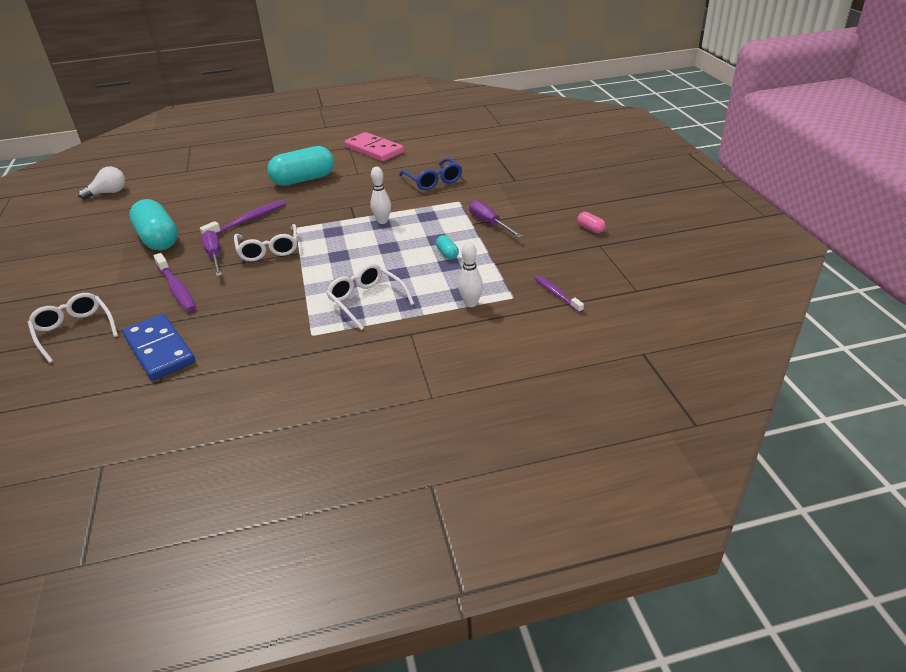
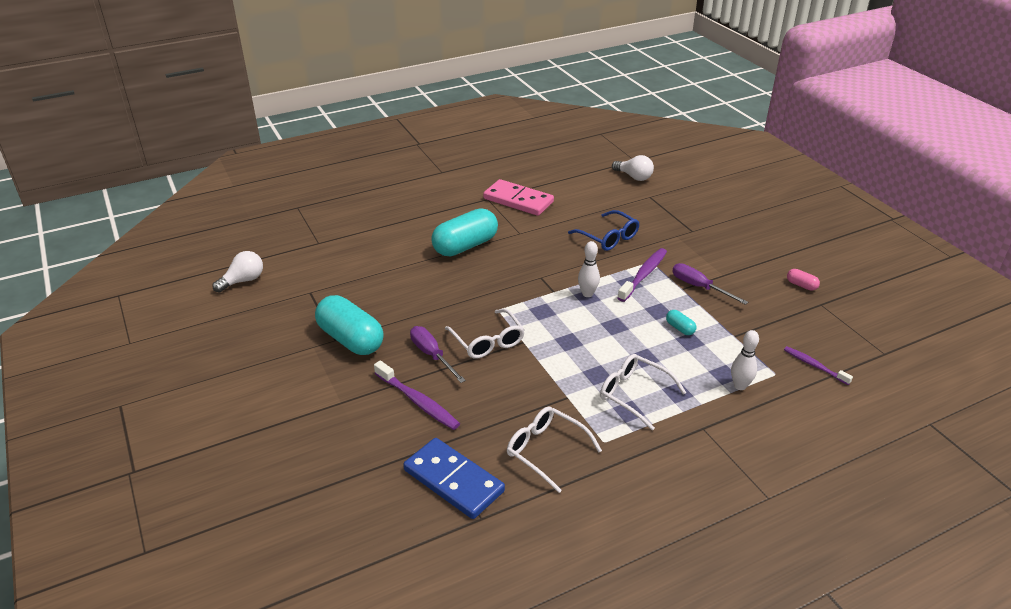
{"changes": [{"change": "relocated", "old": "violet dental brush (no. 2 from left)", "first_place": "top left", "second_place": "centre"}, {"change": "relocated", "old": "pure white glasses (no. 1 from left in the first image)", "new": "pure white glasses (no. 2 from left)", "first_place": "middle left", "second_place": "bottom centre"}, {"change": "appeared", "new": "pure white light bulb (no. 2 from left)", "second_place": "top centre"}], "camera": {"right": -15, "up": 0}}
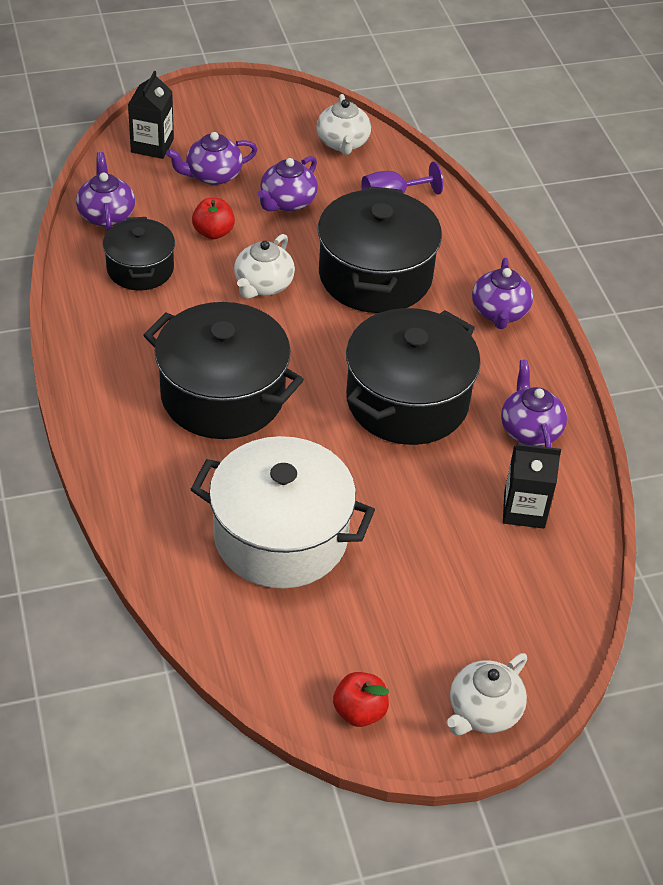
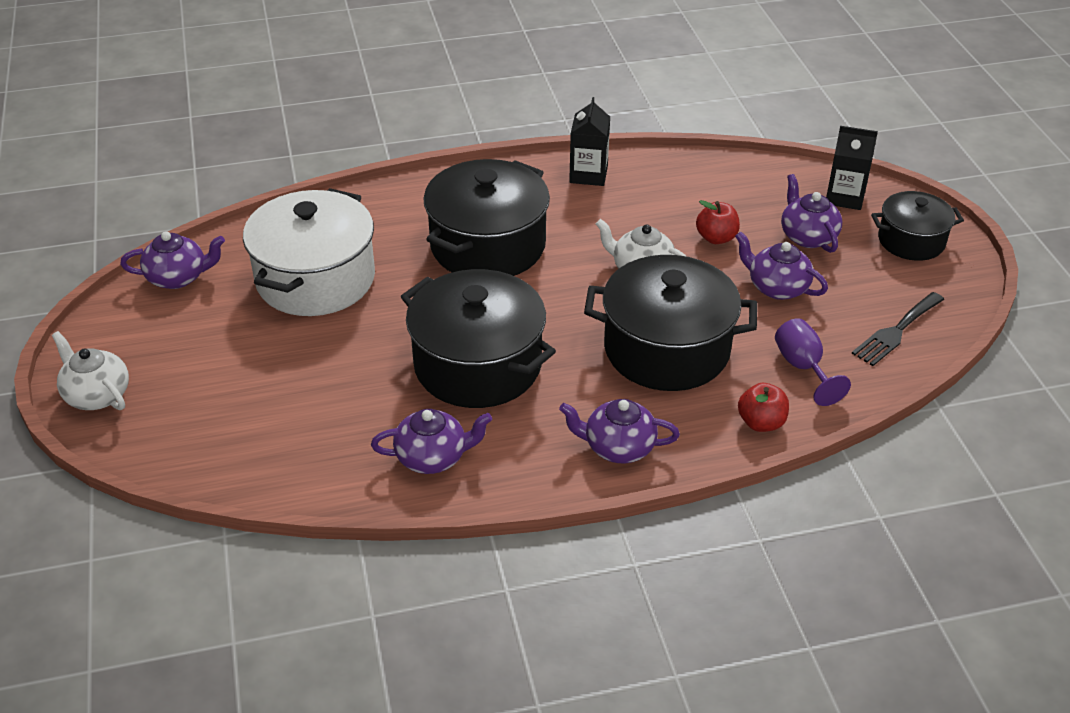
{"changes": [{"change": "exchanged", "old": "pure white china teapot (no. 2 from left)", "new": "jet-black table fork", "first_place": "top centre", "second_place": "middle right"}, {"change": "relocated", "old": "violet china teapot (no. 1 from left)", "first_place": "top left", "second_place": "middle left"}, {"change": "relocated", "old": "jet-black cooking pot (no. 1 from left in the first image)", "new": "jet-black cooking pot (no. 4 from left)", "first_place": "top left", "second_place": "top right"}, {"change": "relocated", "old": "jet-black milk carton (no. 2 from left in the first image)", "new": "jet-black milk carton (no. 1 from left)", "first_place": "middle right", "second_place": "top centre"}, {"change": "relocated", "old": "red apple fruit (no. 2 from left)", "first_place": "bottom centre", "second_place": "middle right"}], "camera": {"right": 95, "up": -5}}
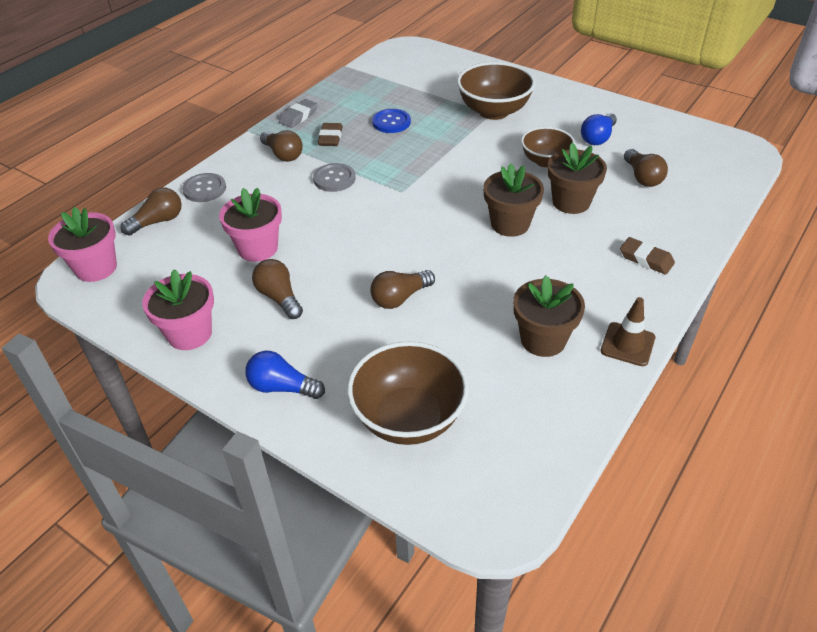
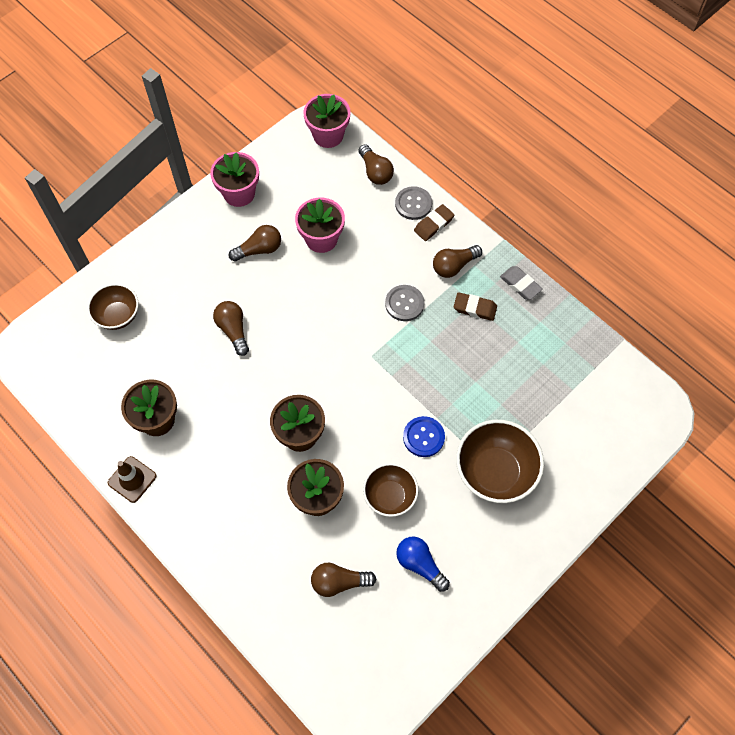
{"changes": [{"change": "relocated", "old": "royal blue shirt button", "first_place": "top centre", "second_place": "centre"}, {"change": "relocated", "old": "russet eraser (no. 2 from left in the first image)", "new": "russet eraser (no. 1 from left)", "first_place": "middle right", "second_place": "top centre"}, {"change": "size", "old": "russet serving bowl (no. 1 from left)", "first_place": "centre", "second_place": "middle left", "factor": 0.63}, {"change": "missing", "old": "royal blue light bulb (no. 1 from left)", "first_place": "centre"}], "camera": {"right": 100, "up": 20}}
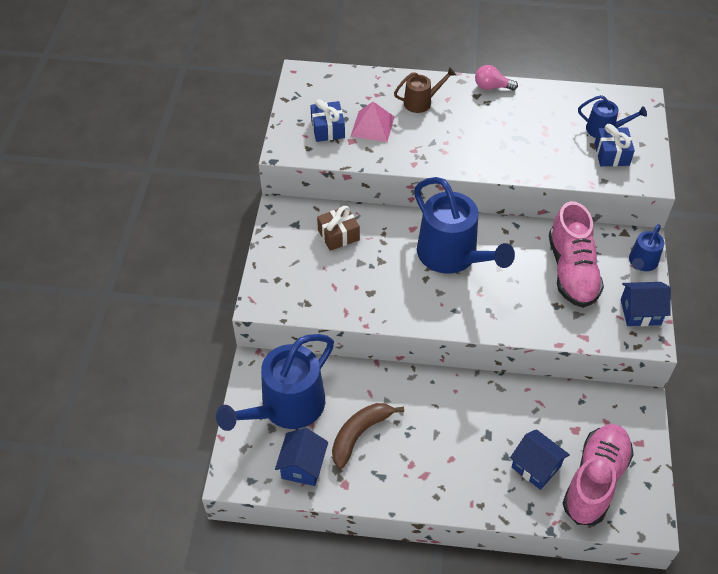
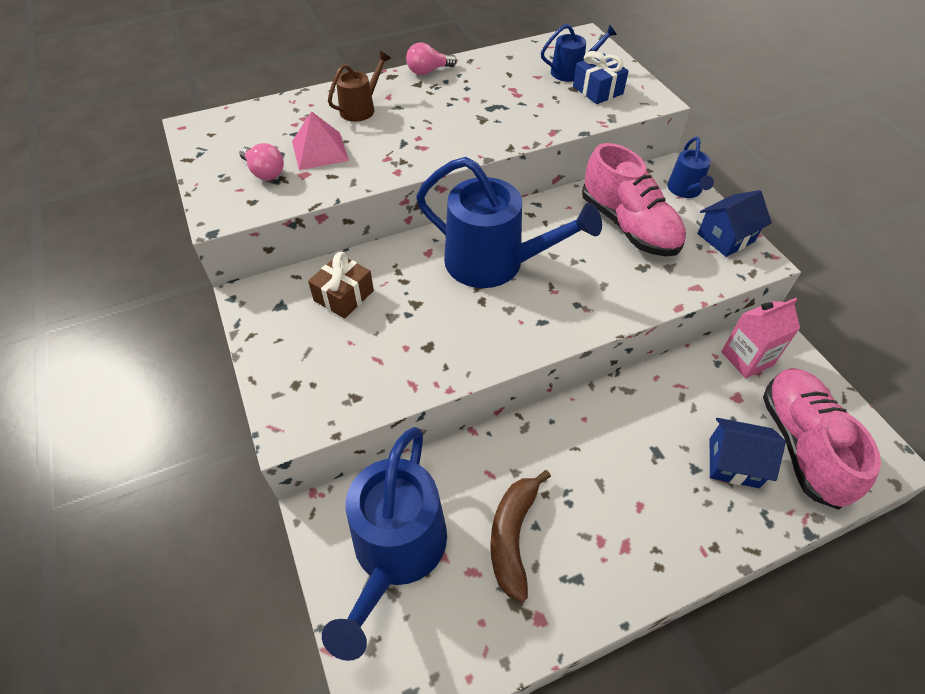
{"changes": [{"change": "exchanged", "old": "royal blue gift (no. 1 from left)", "new": "rose-pink light bulb (no. 1 from left)", "first_place": "top centre", "second_place": "top left"}, {"change": "missing", "old": "royal blue house (no. 1 from left)", "first_place": "bottom centre"}, {"change": "appeared", "new": "rose-pink milk carton", "second_place": "middle right"}], "camera": {"right": -30, "up": 0}}
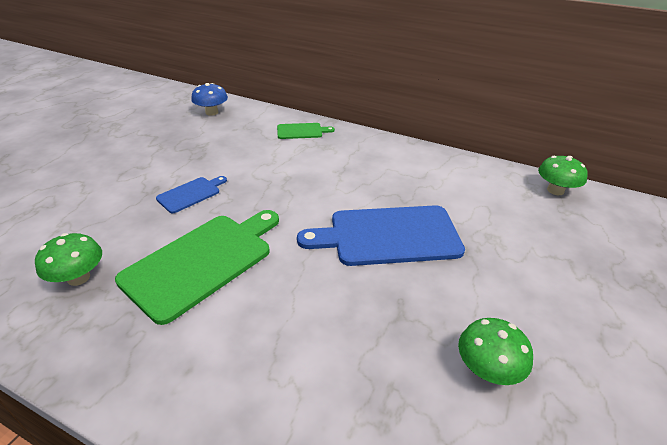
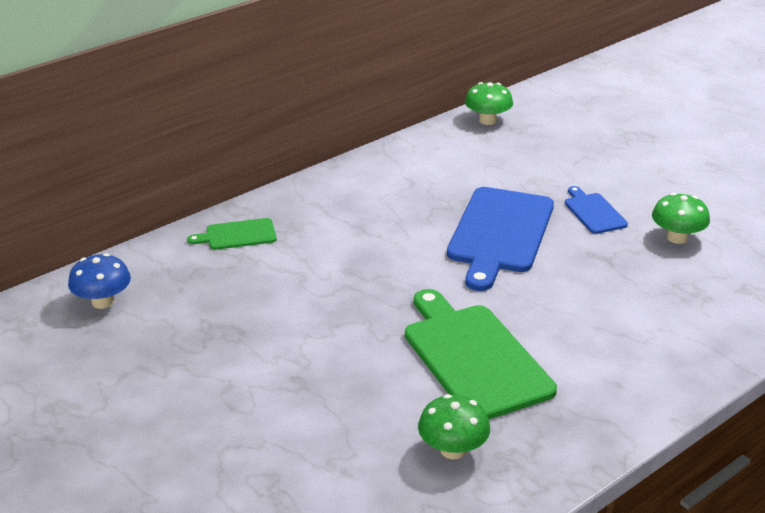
{"changes": [{"change": "spun", "old": "emerald bread board (no. 2 from left in the first image)", "first_place": "top centre", "second_place": "middle left", "degrees": -120}, {"change": "relocated", "old": "royal blue bread board (no. 1 from left in the first image)", "new": "royal blue bread board (no. 2 from left)", "first_place": "middle left", "second_place": "middle right"}], "camera": {"right": -65, "up": -5}}
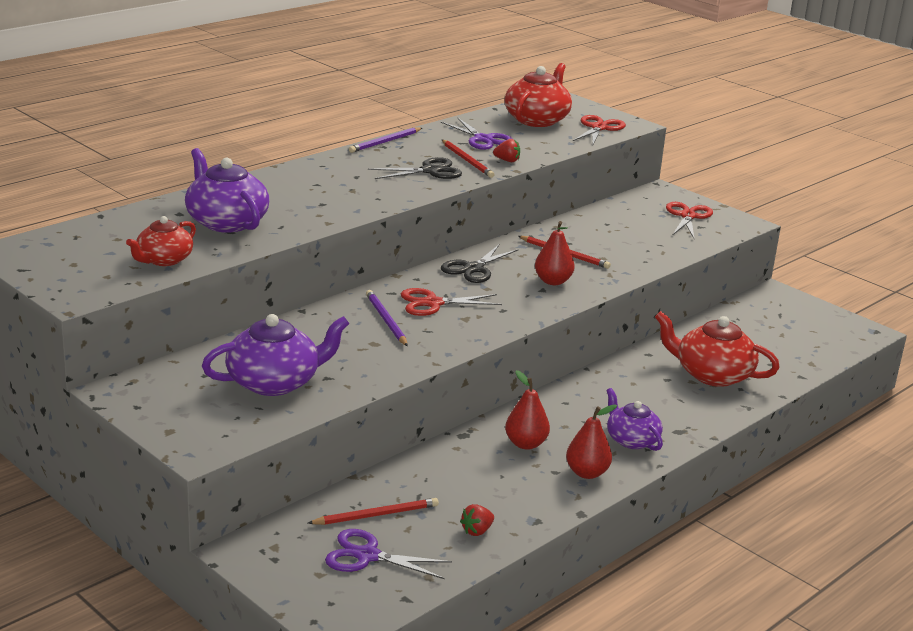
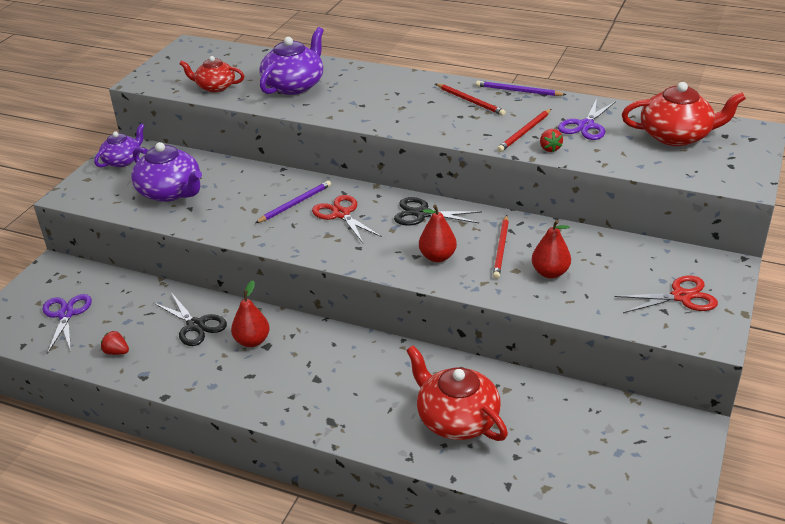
{"changes": [{"change": "missing", "old": "red pair of scissors (no. 2 from left)", "first_place": "top centre"}, {"change": "relocated", "old": "jet-black pair of scissors (no. 1 from left)", "first_place": "top centre", "second_place": "middle left"}, {"change": "spun", "old": "red china teapot (no. 3 from left in the first image)", "first_place": "middle right", "second_place": "bottom centre", "degrees": -45}, {"change": "relocated", "old": "violet china teapot (no. 3 from left in the first image)", "new": "violet china teapot (no. 1 from left)", "first_place": "middle right", "second_place": "top left"}, {"change": "relocated", "old": "red toy pear (no. 3 from left)", "first_place": "bottom centre", "second_place": "middle right"}, {"change": "relocated", "old": "red pencil (no. 1 from left)", "first_place": "bottom centre", "second_place": "top centre"}], "camera": {"right": 70, "up": 10}}
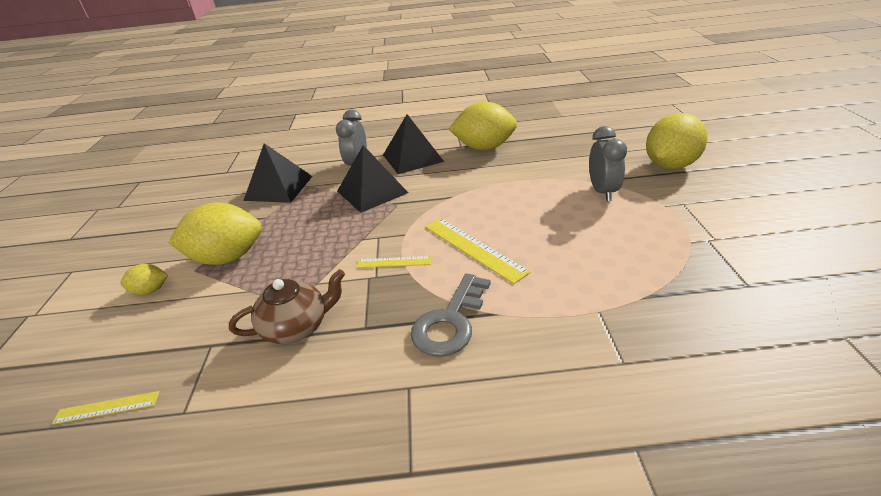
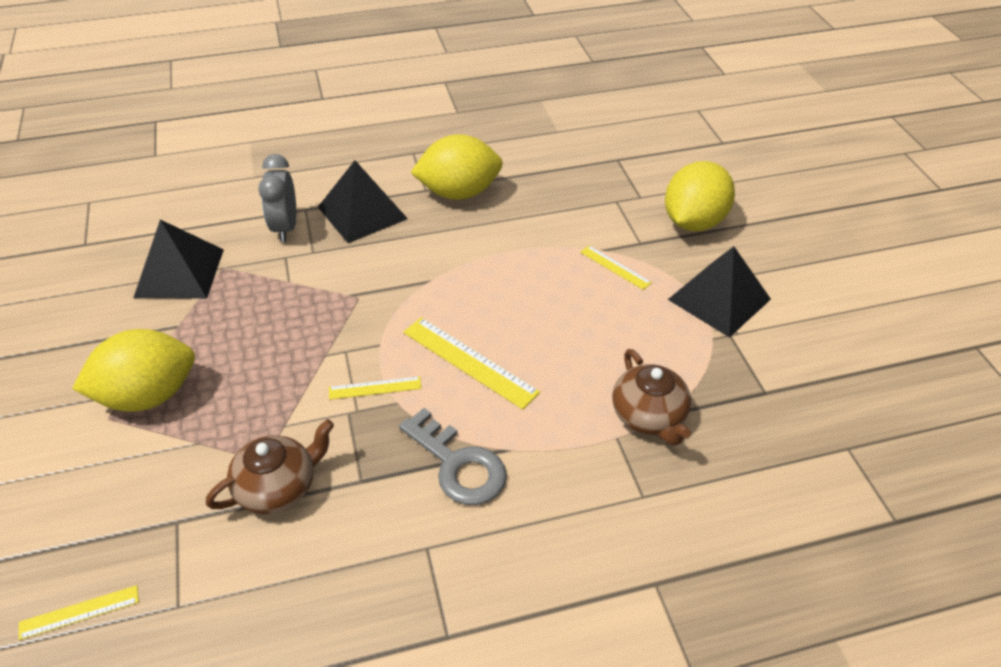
{"changes": [{"change": "exchanged", "old": "grey bedside clock (no. 2 from left)", "new": "yellow measuring stick (no. 4 from left)", "first_place": "top right", "second_place": "centre"}, {"change": "relocated", "old": "jet-black pyramid (no. 2 from left in the first image)", "new": "jet-black pyramid (no. 3 from left)", "first_place": "centre", "second_place": "middle right"}, {"change": "missing", "old": "yellow citrus fruit (no. 1 from left)", "first_place": "middle left"}, {"change": "spun", "old": "grey key", "first_place": "centre", "second_place": "bottom centre", "degrees": -60}, {"change": "appeared", "new": "russet china teapot (no. 2 from left)", "second_place": "centre"}], "camera": {"right": -15, "up": 10}}
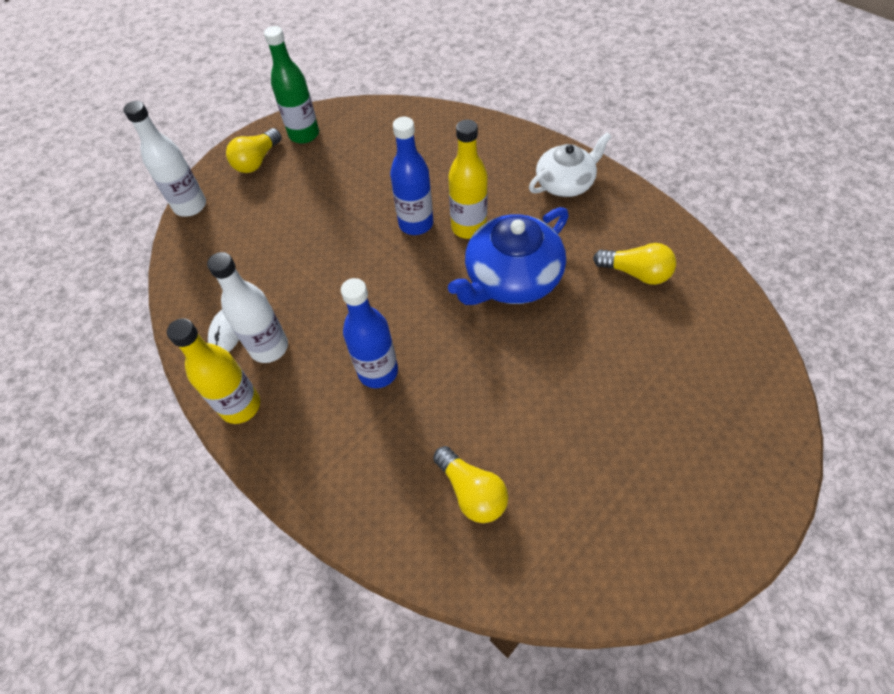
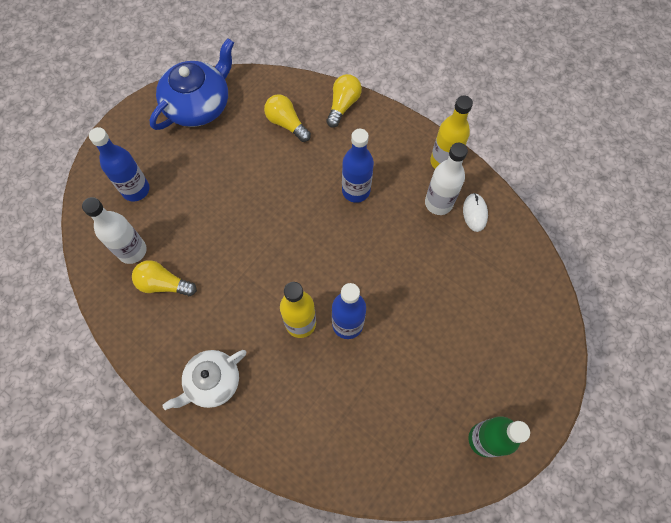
{"changes": [{"change": "relocated", "old": "pure white drink bottle (no. 1 from left)", "first_place": "top left", "second_place": "middle left"}, {"change": "relocated", "old": "yellow light bulb (no. 1 from left in the first image)", "new": "yellow light bulb (no. 3 from left)", "first_place": "top left", "second_place": "top centre"}, {"change": "relocated", "old": "royal blue china teapot", "first_place": "centre", "second_place": "top left"}, {"change": "appeared", "new": "royal blue drink bottle (no. 1 from left)", "second_place": "top left"}], "camera": {"right": 170, "up": 10}}
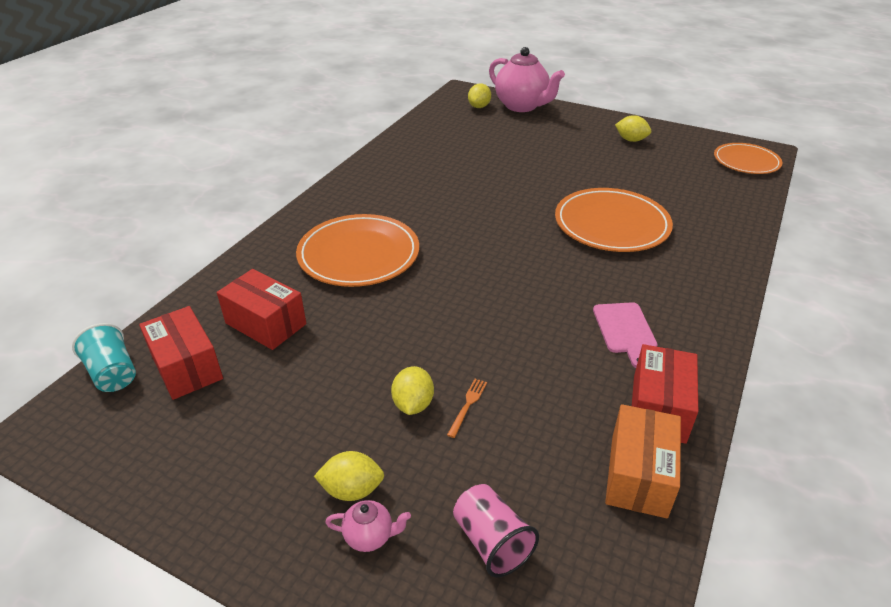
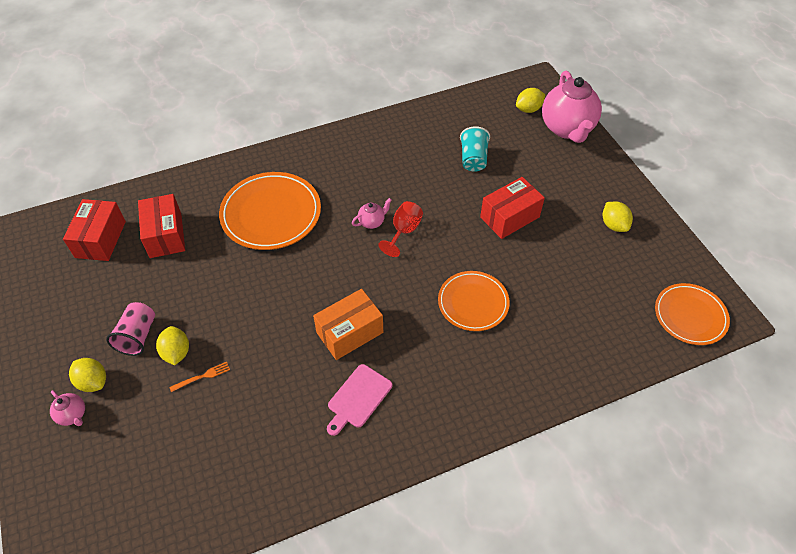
{"changes": [{"change": "size", "old": "orange plate (no. 2 from left)", "first_place": "middle right", "second_place": "centre", "factor": 0.65}, {"change": "relocated", "old": "aqua beaker", "first_place": "middle left", "second_place": "top centre"}, {"change": "relocated", "old": "red box (no. 3 from left)", "first_place": "middle right", "second_place": "centre"}, {"change": "spun", "old": "yellow citrus fruit (no. 2 from left)", "first_place": "centre", "second_place": "middle left", "degrees": -60}, {"change": "relocated", "old": "orange box", "first_place": "bottom right", "second_place": "centre"}, {"change": "relocated", "old": "rose-pink beaker", "first_place": "bottom centre", "second_place": "middle left"}, {"change": "appeared", "new": "rose-pink china teapot (no. 2 from left)", "second_place": "centre"}, {"change": "appeared", "new": "red wine glass", "second_place": "centre"}], "camera": {"right": 40, "up": 15}}
